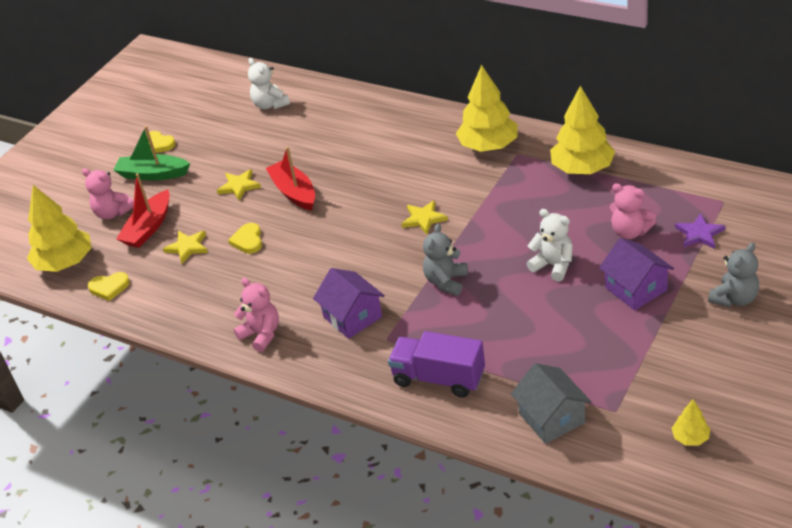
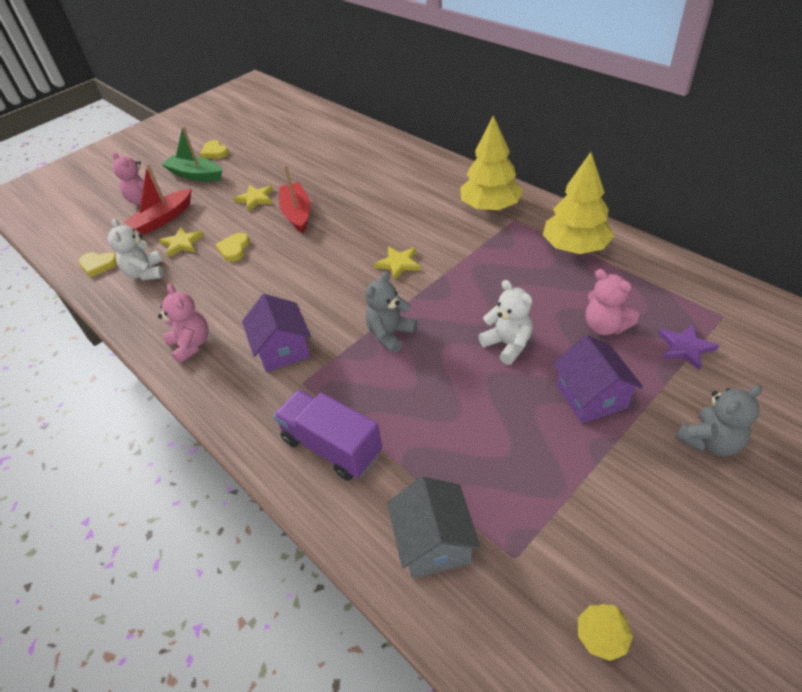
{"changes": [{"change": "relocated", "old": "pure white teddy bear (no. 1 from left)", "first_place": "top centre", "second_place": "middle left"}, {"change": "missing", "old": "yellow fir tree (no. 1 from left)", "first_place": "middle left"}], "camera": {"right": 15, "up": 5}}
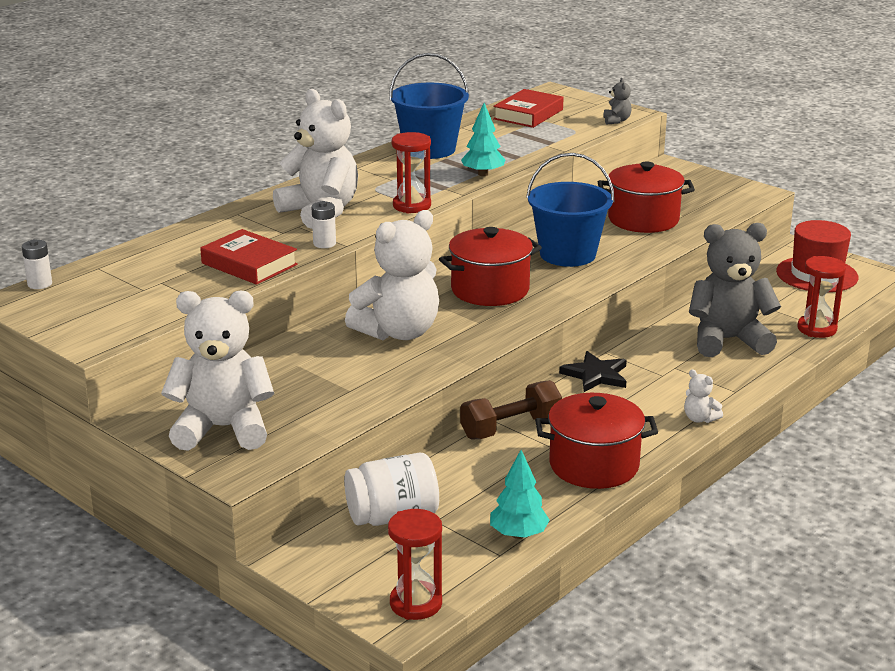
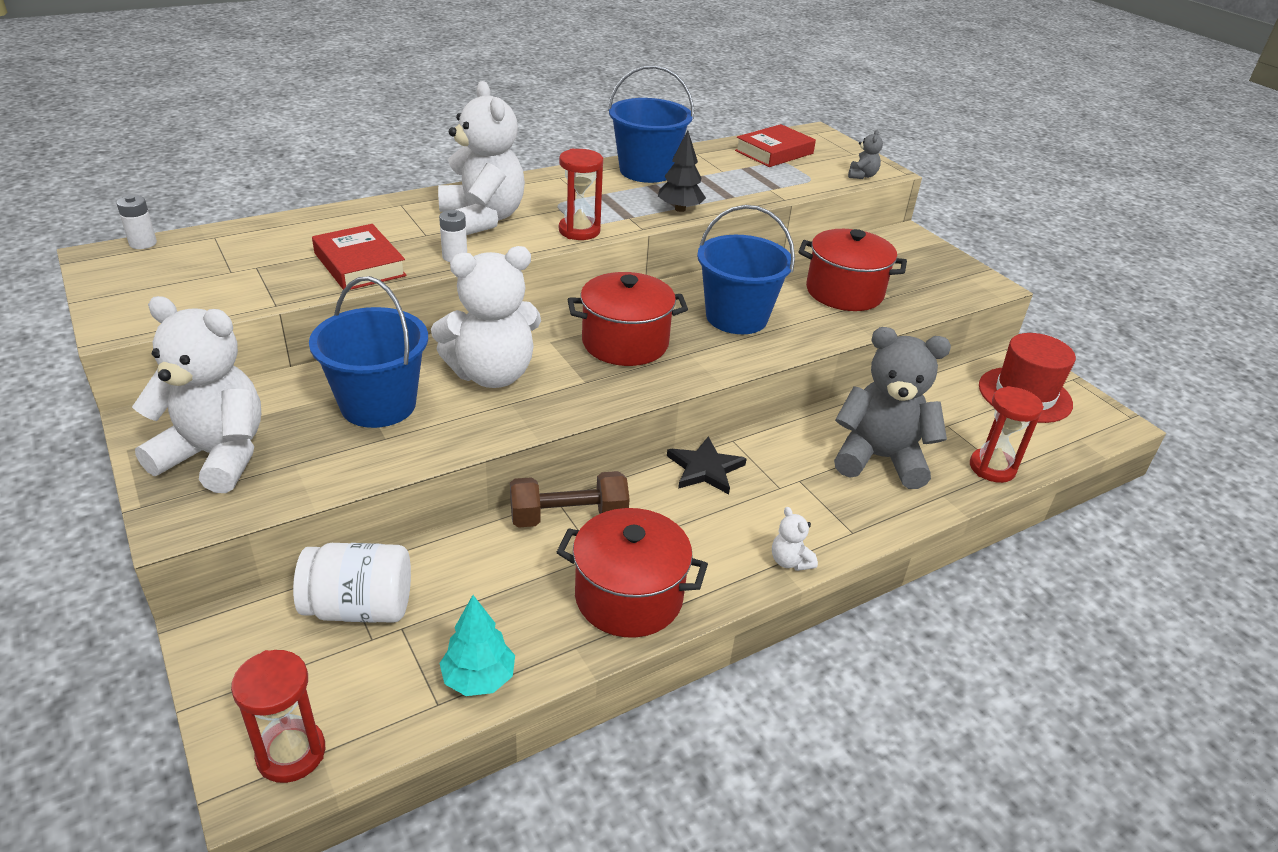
{"changes": [{"change": "colour", "old": "aqua fir tree (no. 1 from left)", "new": "jet-black fir tree", "first_place": "top centre", "second_place": "top centre"}, {"change": "appeared", "new": "royal blue sand bucket (no. 1 from left)", "second_place": "middle left"}], "camera": {"right": 15, "up": 10}}
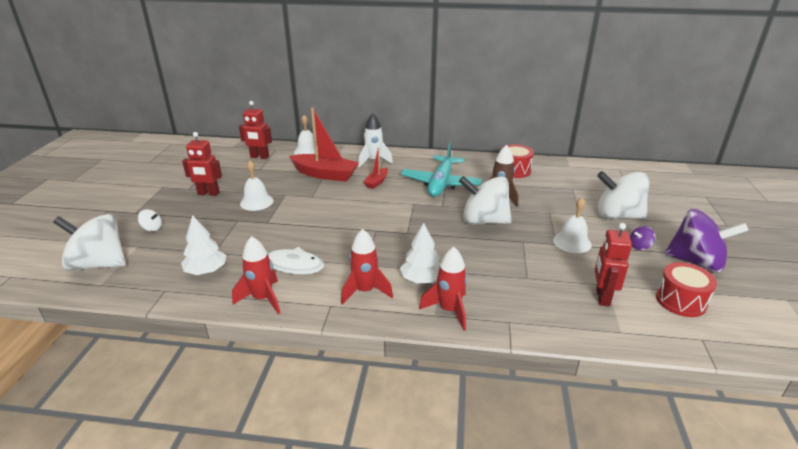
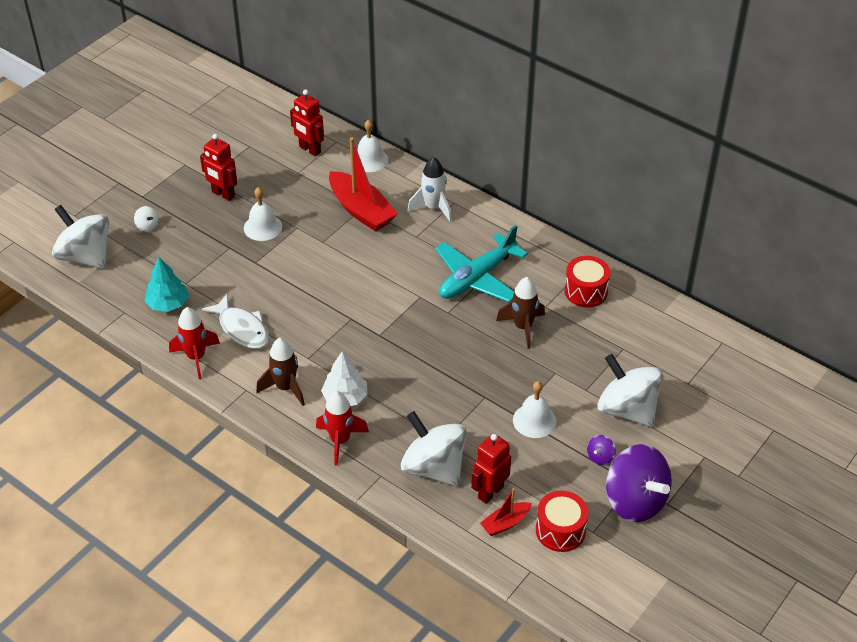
{"changes": [{"change": "relocated", "old": "red toy boat (no. 2 from left)", "first_place": "centre", "second_place": "bottom centre"}, {"change": "relocated", "old": "pure white whirligig (no. 3 from left)", "first_place": "centre", "second_place": "bottom centre"}, {"change": "colour", "old": "pure white fir tree (no. 1 from left)", "new": "aqua fir tree", "first_place": "middle left", "second_place": "middle left"}, {"change": "spun", "old": "violet whirligig (no. 1 from left)", "first_place": "middle right", "second_place": "bottom right", "degrees": -60}, {"change": "colour", "old": "red spaceship (no. 2 from left)", "new": "russet spaceship (no. 1 from left)", "first_place": "centre", "second_place": "middle left"}], "camera": {"right": 30, "up": 15}}
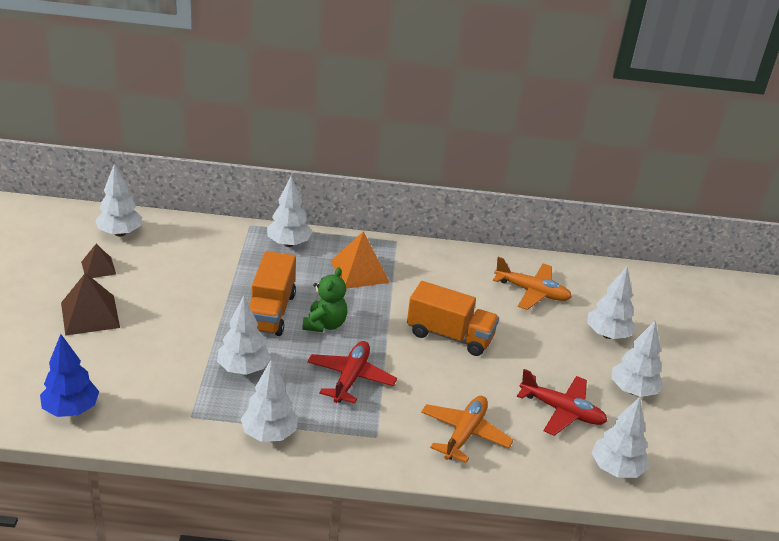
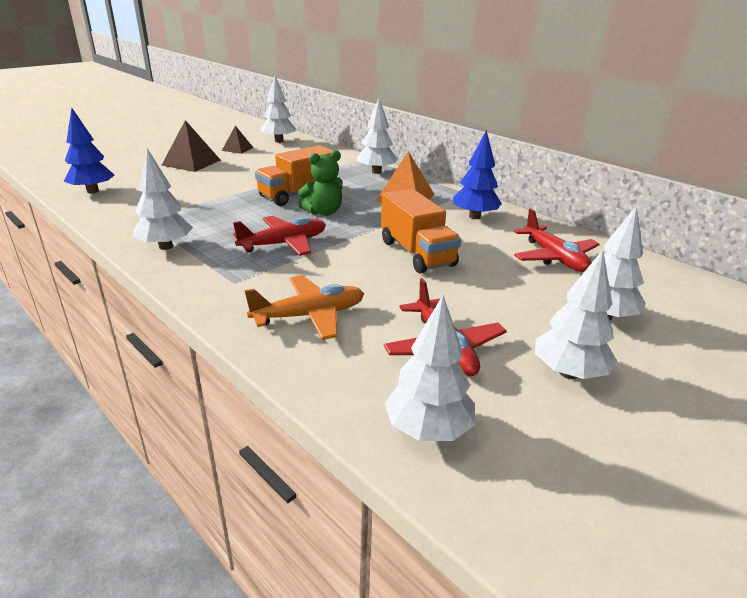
{"changes": [{"change": "colour", "old": "orange toy plane (no. 2 from left)", "new": "red toy plane (no. 3 from left)", "first_place": "middle right", "second_place": "middle right"}, {"change": "missing", "old": "pure white fir tree (no. 2 from left)", "first_place": "middle left"}, {"change": "appeared", "new": "royal blue fir tree (no. 2 from left)", "second_place": "top centre"}], "camera": {"right": 45, "up": -5}}
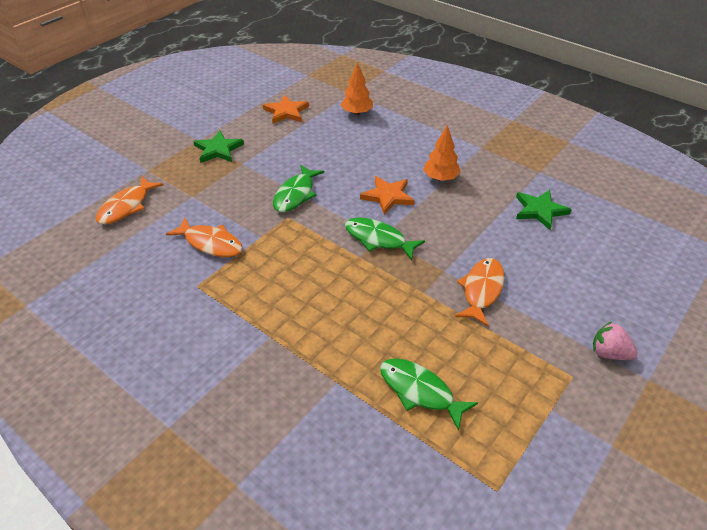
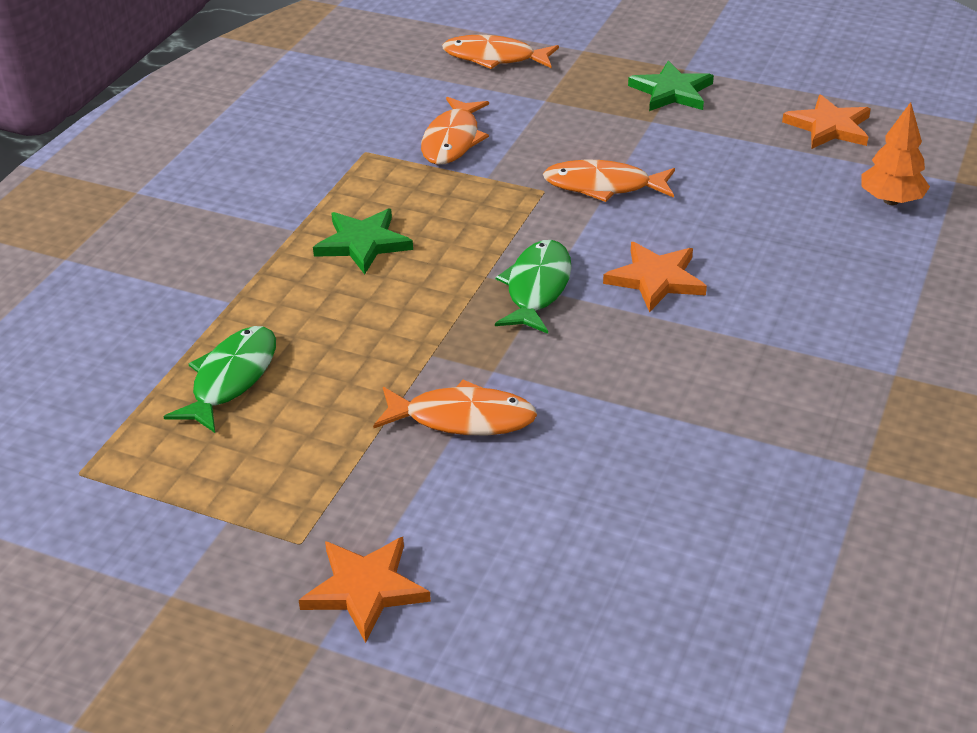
{"changes": [{"change": "missing", "old": "orange fir tree (no. 2 from left)", "first_place": "top centre"}, {"change": "colour", "old": "emerald fish (no. 1 from left)", "new": "orange fish (no. 4 from left)", "first_place": "centre", "second_place": "top centre"}, {"change": "relocated", "old": "emerald star shape (no. 2 from left in the first image)", "new": "emerald star shape (no. 1 from left)", "first_place": "middle right", "second_place": "top centre"}, {"change": "exchanged", "old": "rose-pink strawberry", "new": "orange star shape (no. 1 from left)", "first_place": "middle right", "second_place": "bottom centre"}], "camera": {"right": 75, "up": -5}}
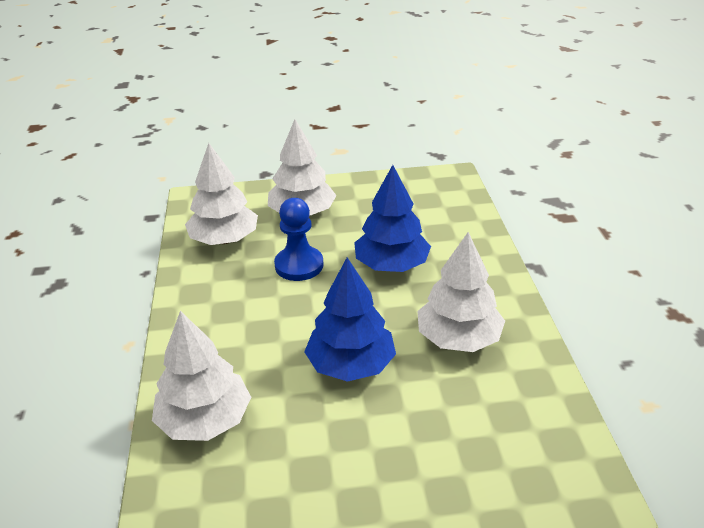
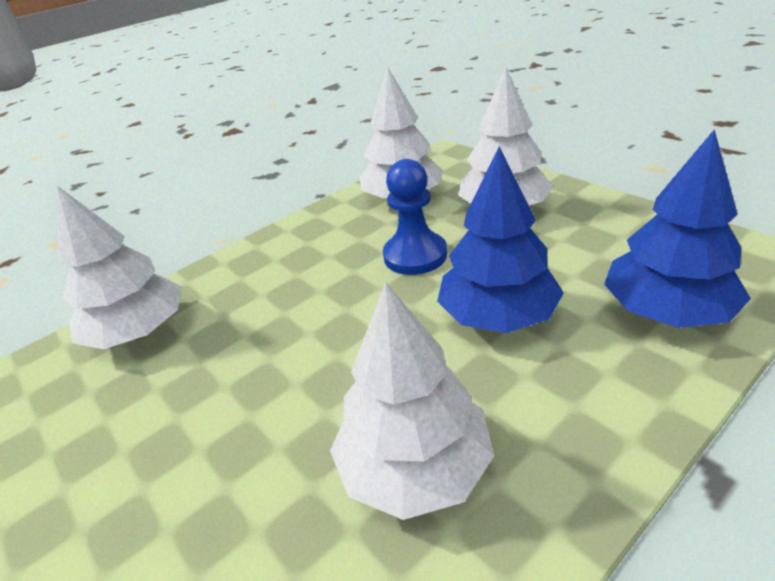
{"changes": [{"change": "relocated", "old": "royal blue fir tree (no. 1 from left in the first image)", "new": "royal blue fir tree (no. 2 from left)", "first_place": "centre", "second_place": "middle right"}], "camera": {"right": 60, "up": 0}}
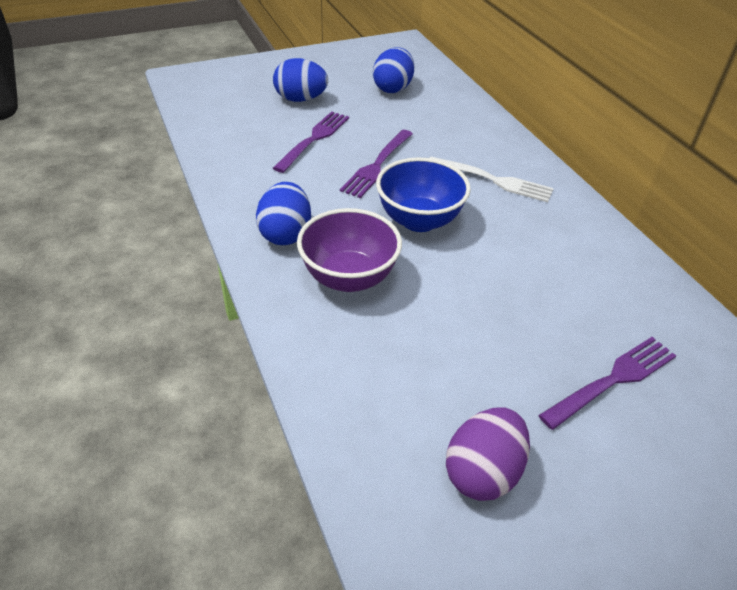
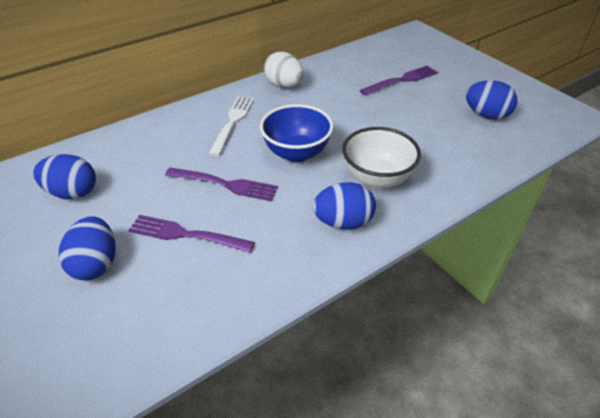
{"changes": [{"change": "colour", "old": "violet serving bowl", "new": "pure white serving bowl", "first_place": "centre", "second_place": "centre"}, {"change": "spun", "old": "violet table fork (no. 3 from left)", "first_place": "middle right", "second_place": "top centre", "degrees": 105}, {"change": "colour", "old": "violet egg", "new": "royal blue egg (no. 4 from left)", "first_place": "bottom centre", "second_place": "top right"}, {"change": "appeared", "new": "pure white egg", "second_place": "top centre"}], "camera": {"right": -100, "up": 0}}
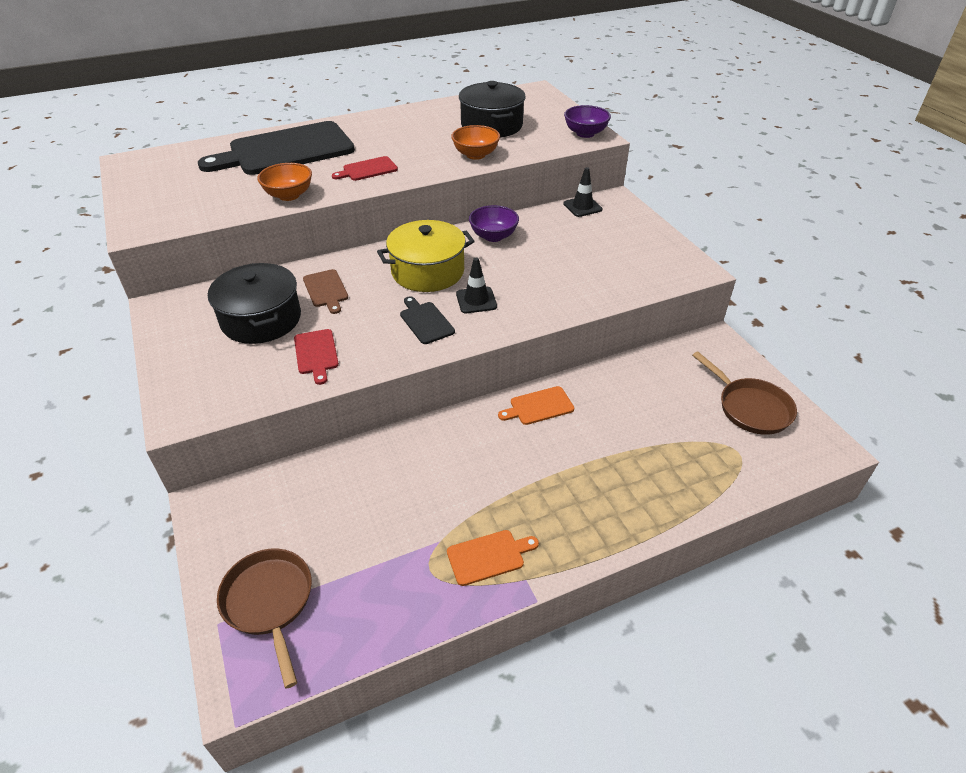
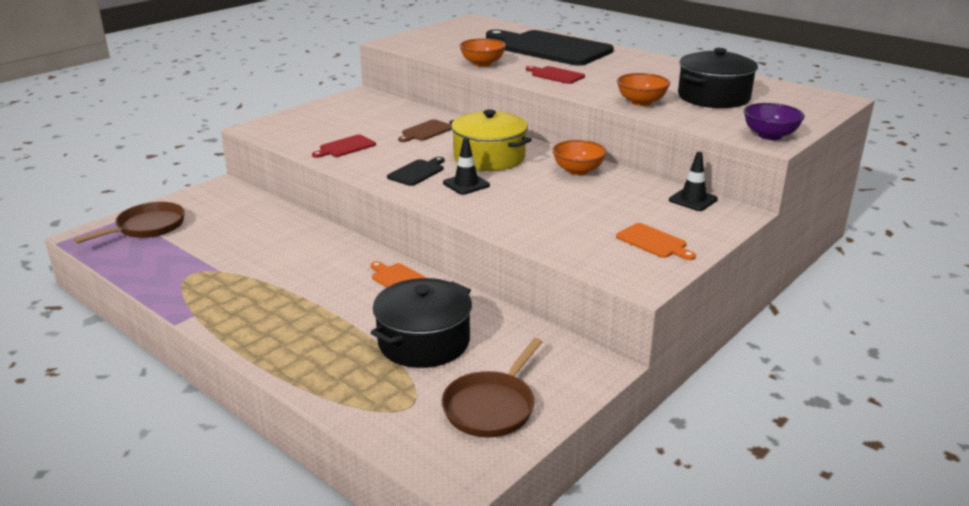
{"changes": [{"change": "colour", "old": "violet serving bowl (no. 1 from left)", "new": "orange serving bowl (no. 2 from left)", "first_place": "top centre", "second_place": "top centre"}, {"change": "relocated", "old": "jet-black cooking pot (no. 1 from left)", "first_place": "middle left", "second_place": "centre"}, {"change": "relocated", "old": "orange bread board (no. 1 from left in the first image)", "new": "orange bread board (no. 2 from left)", "first_place": "bottom centre", "second_place": "middle right"}], "camera": {"right": 65, "up": -15}}
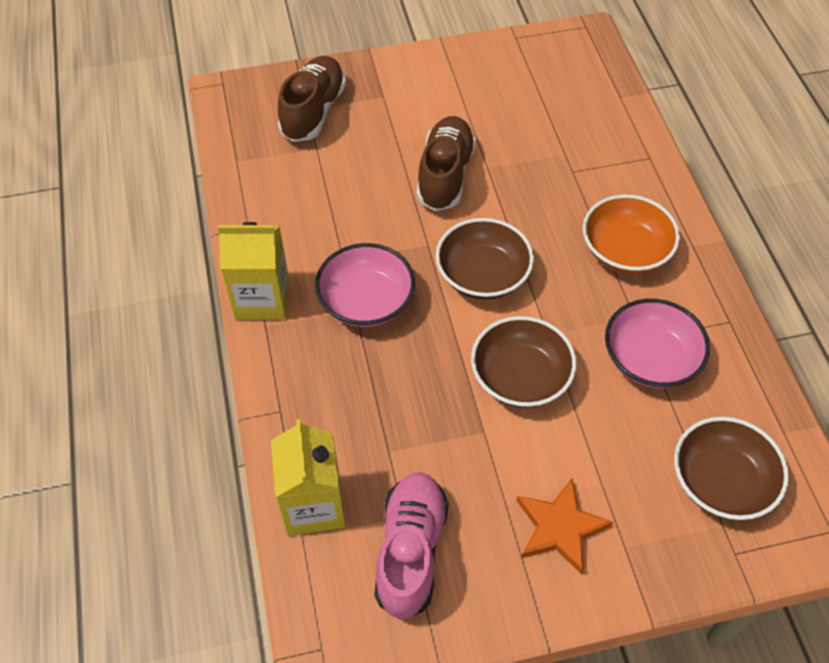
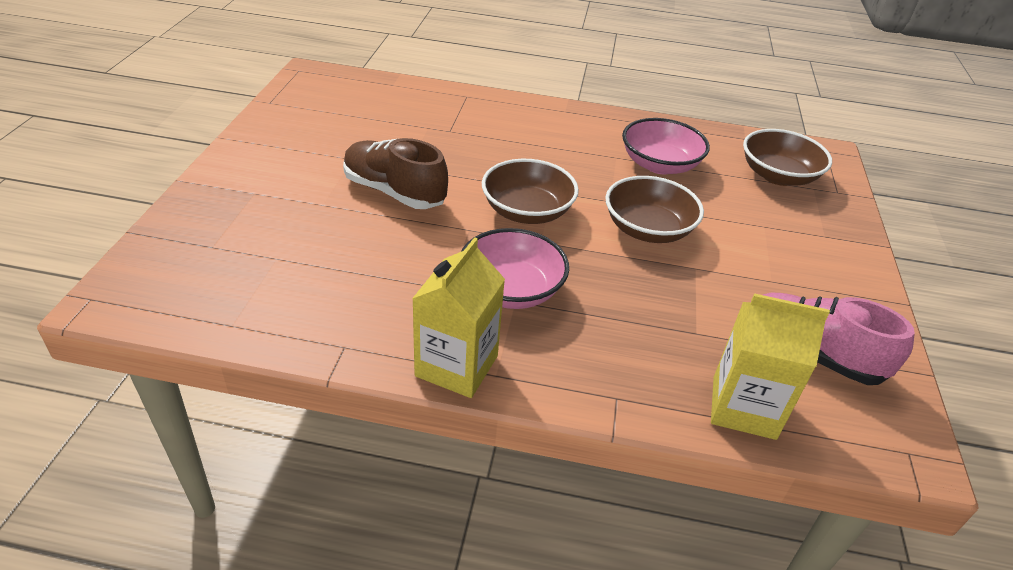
{"changes": [{"change": "missing", "old": "russet shoe (no. 1 from left)", "first_place": "top centre"}, {"change": "missing", "old": "orange serving bowl", "first_place": "middle right"}, {"change": "missing", "old": "orange star shape", "first_place": "bottom right"}], "camera": {"right": -70, "up": -15}}
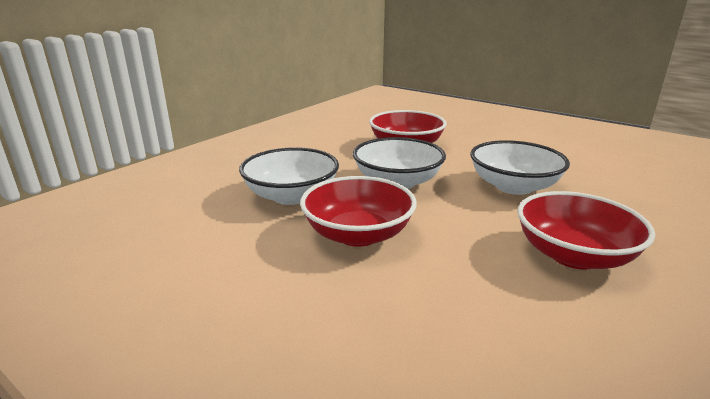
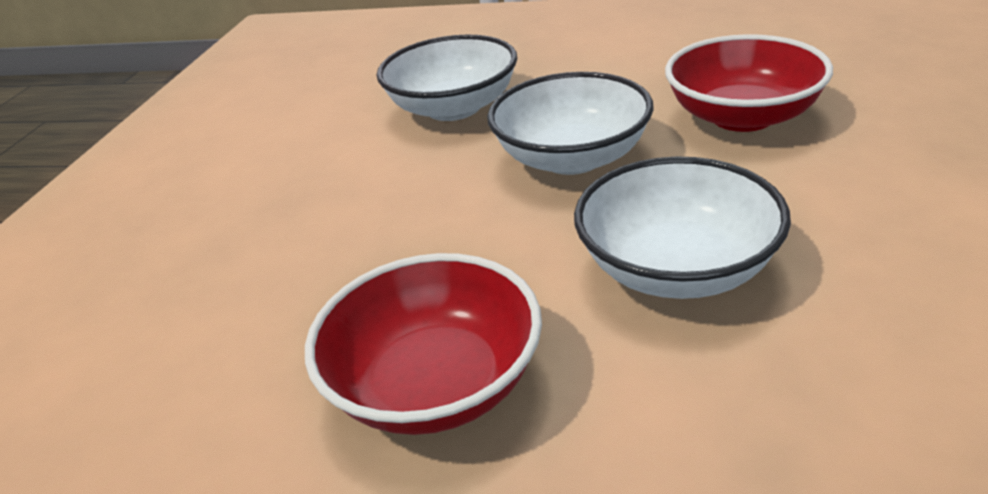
{"changes": [{"change": "missing", "old": "red serving bowl (no. 1 from left)", "first_place": "centre"}], "camera": {"right": 70, "up": 10}}
